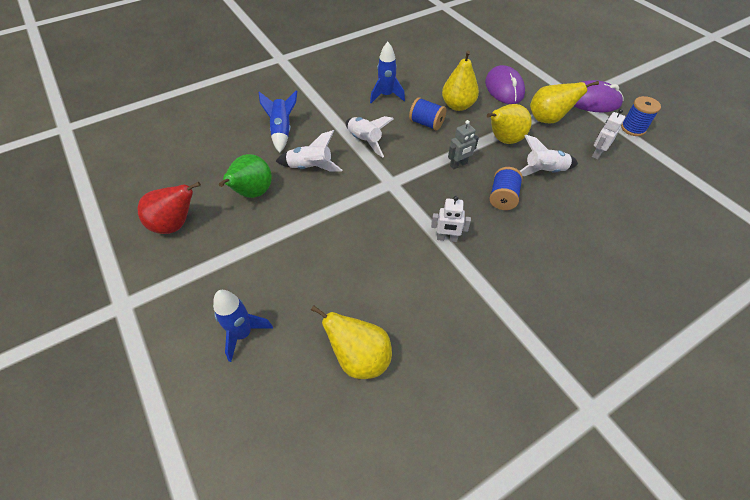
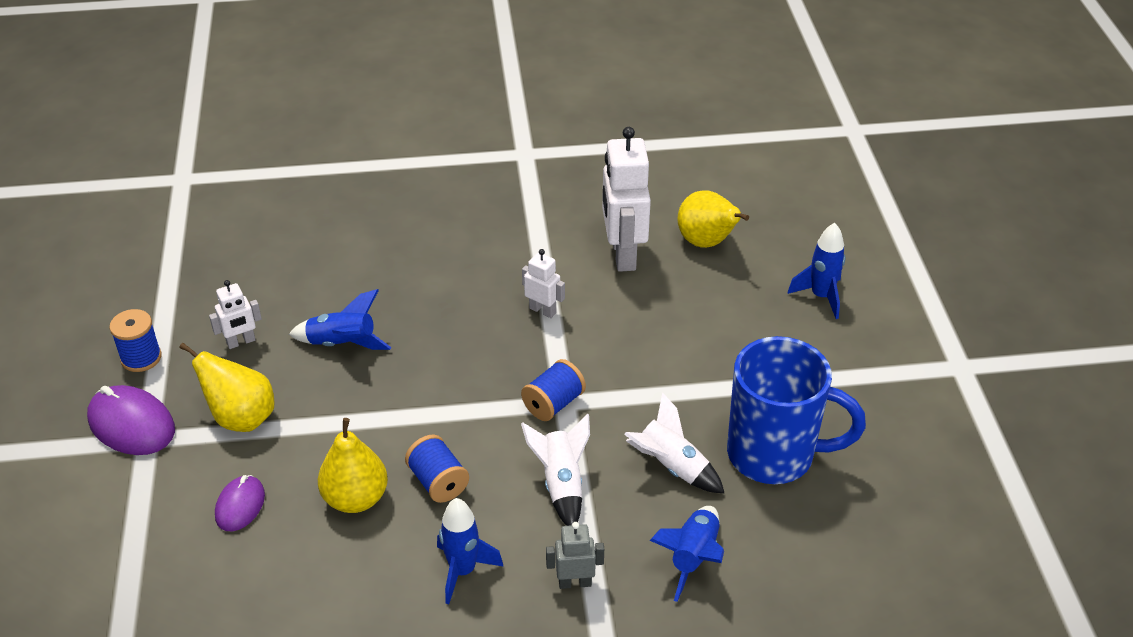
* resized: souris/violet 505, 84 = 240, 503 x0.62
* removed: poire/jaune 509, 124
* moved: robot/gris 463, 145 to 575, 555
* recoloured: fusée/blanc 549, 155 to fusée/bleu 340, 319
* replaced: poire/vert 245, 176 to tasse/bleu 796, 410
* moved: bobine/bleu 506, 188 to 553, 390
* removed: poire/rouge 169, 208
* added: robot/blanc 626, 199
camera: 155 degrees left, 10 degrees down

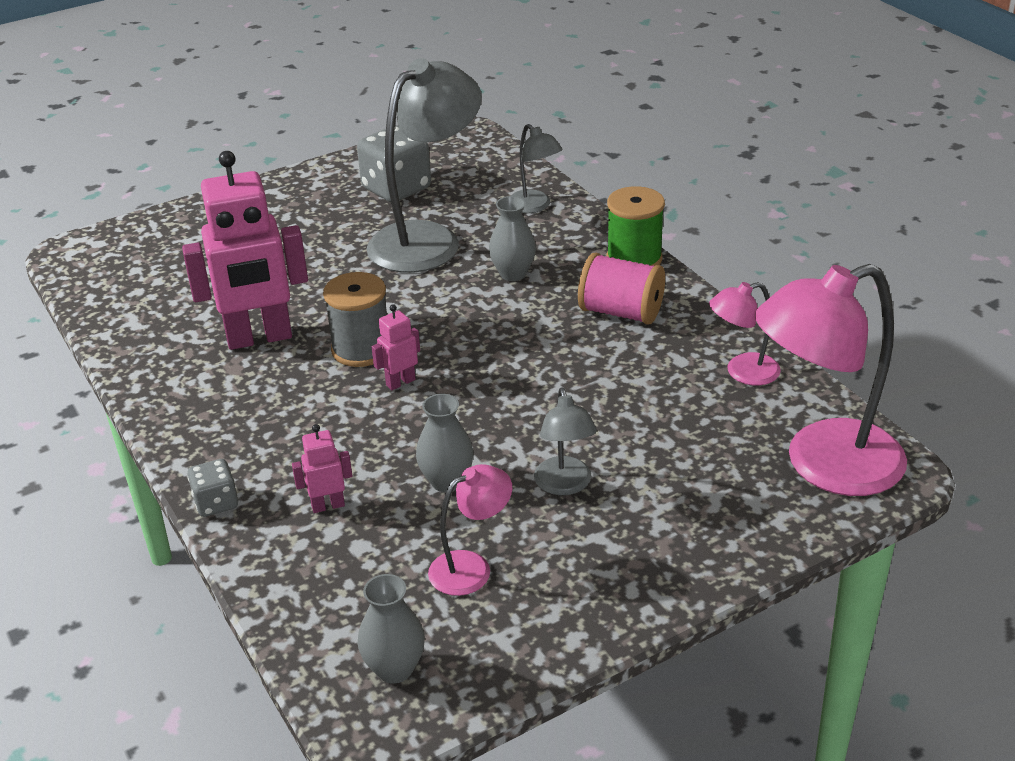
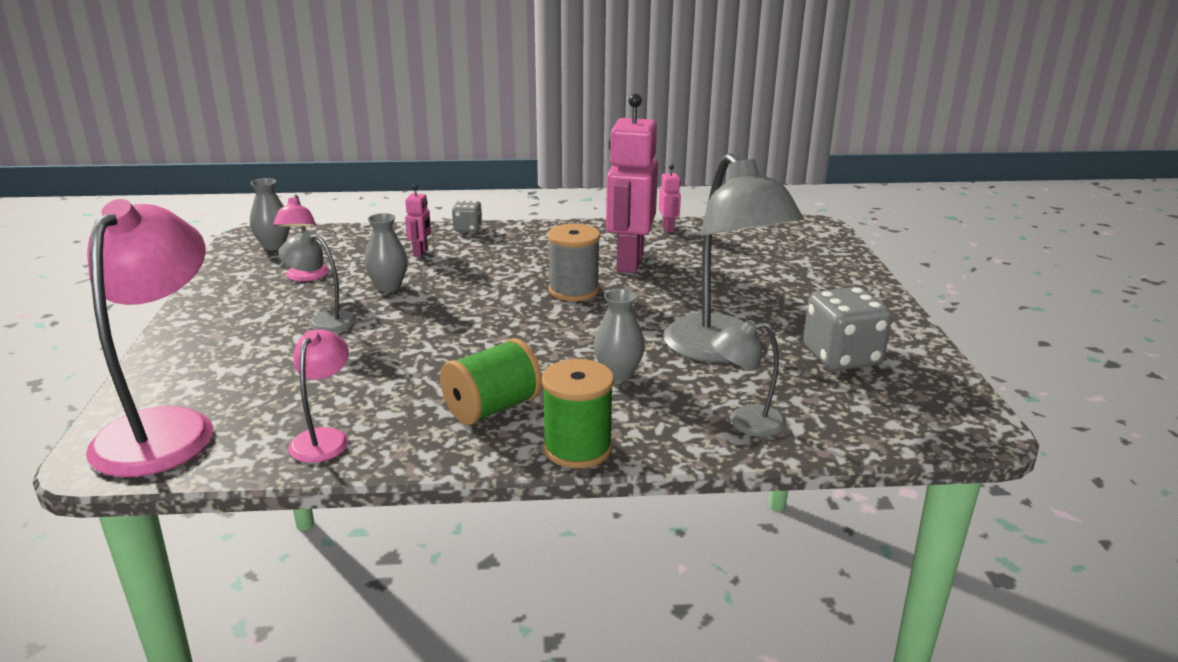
* recoloured: bobine/rose 621, 289 to bobine/vert 491, 381
* moved: robot/rose 396, 347 to 670, 198
camera: 115 degrees right, 10 degrees down

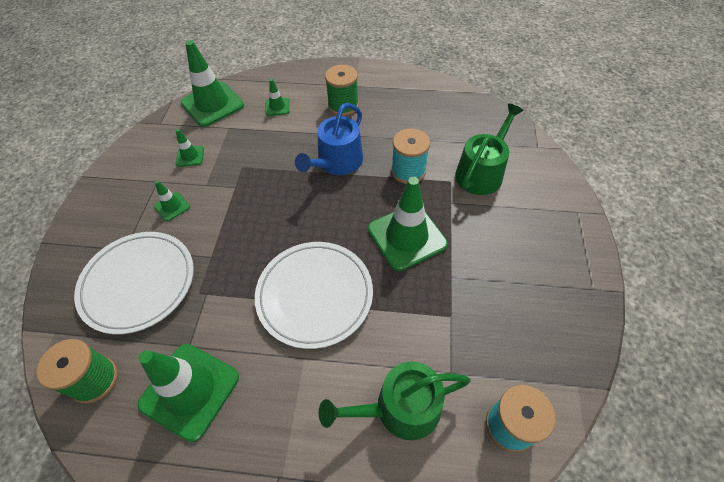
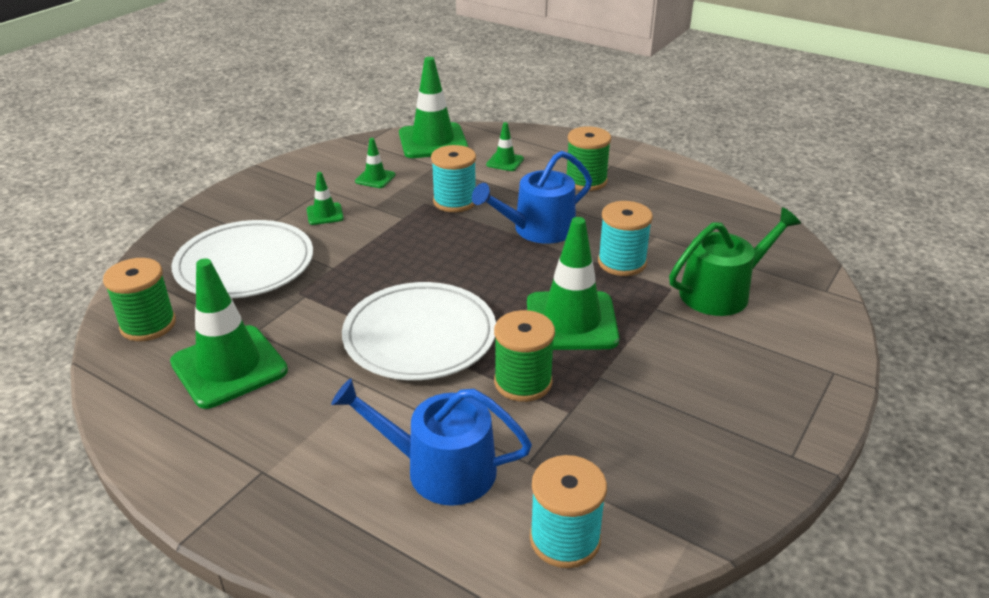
* recoloured: arrosoir/vert 395, 401 to arrosoir/bleu 431, 442
* added: bobine/turquoise 453, 178
* added: bobine/vert 524, 356
camera: 25 degrees right, 20 degrees down

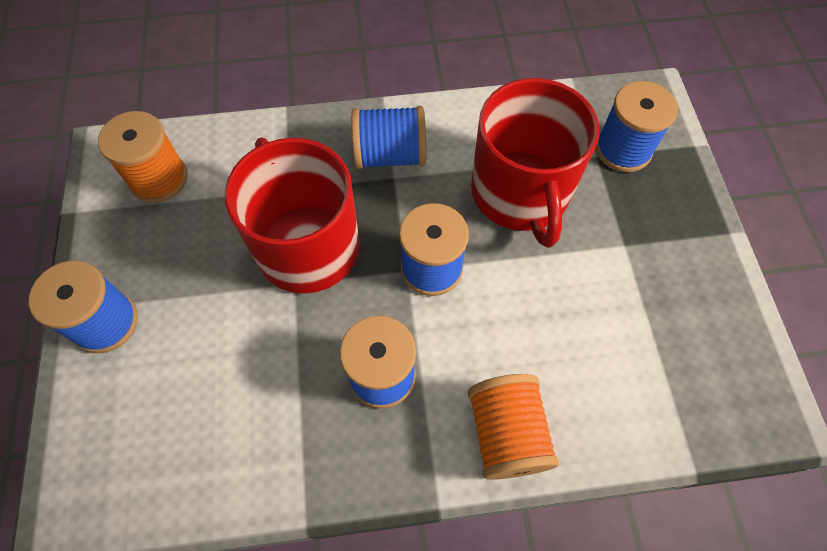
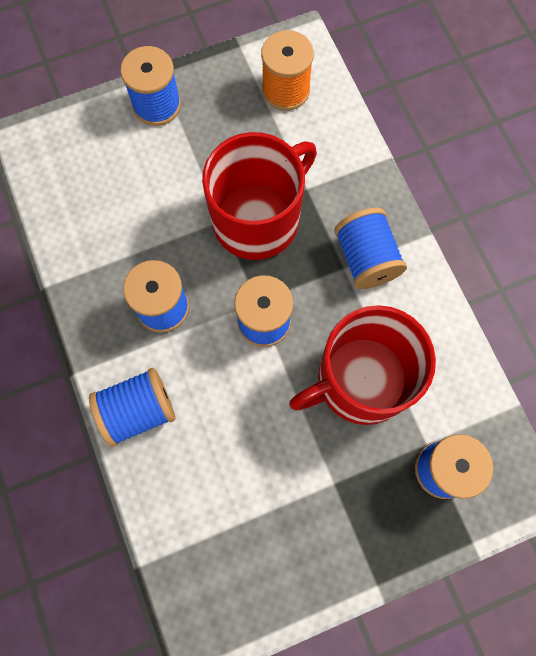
* recoloured: bobine/orange 513, 427 to bobine/bleu 132, 407
camera: 75 degrees right, 10 degrees up

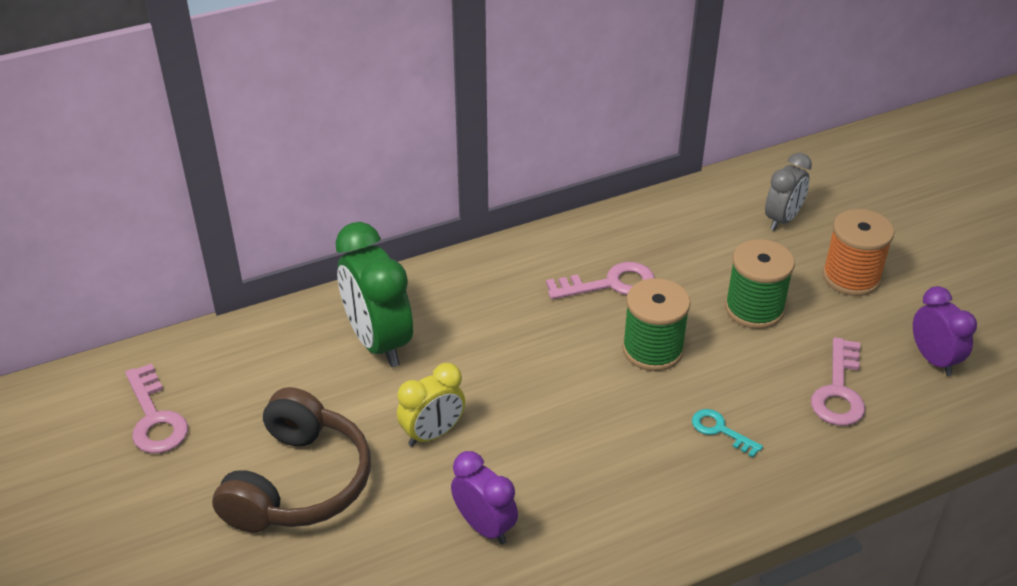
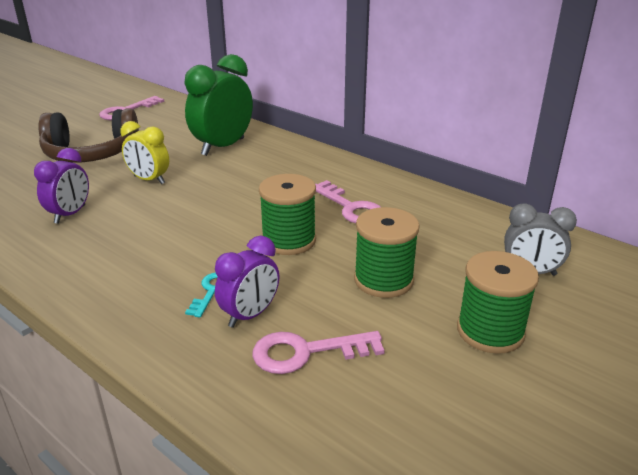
* recoloured: bobine/orange 858, 252 to bobine/vert 498, 302
* moved: réveil/violet 945, 331 to 247, 282
camera: 65 degrees right, 10 degrees down

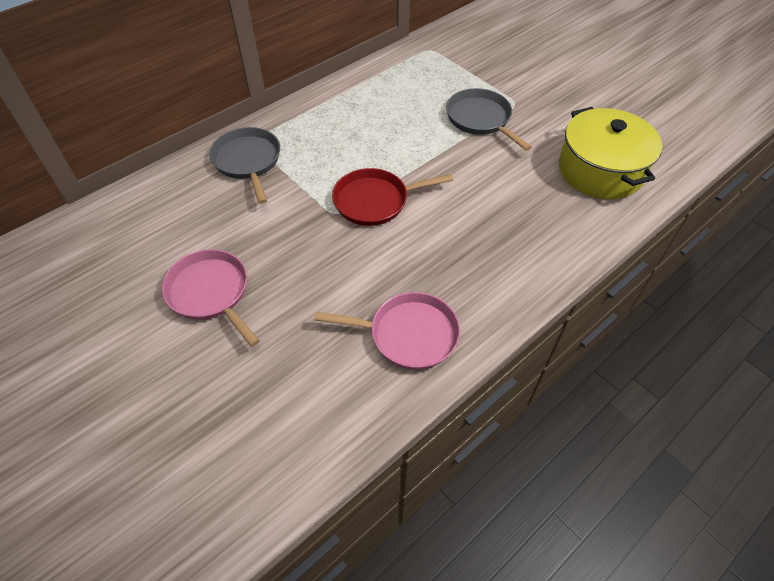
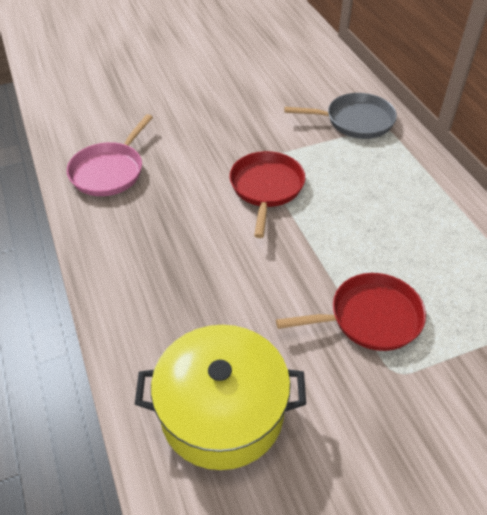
* recoloured: poêle/gris 489, 119 to poêle/rouge 351, 312
* removed: poêle/rose 211, 298
camera: 110 degrees right, 5 degrees down

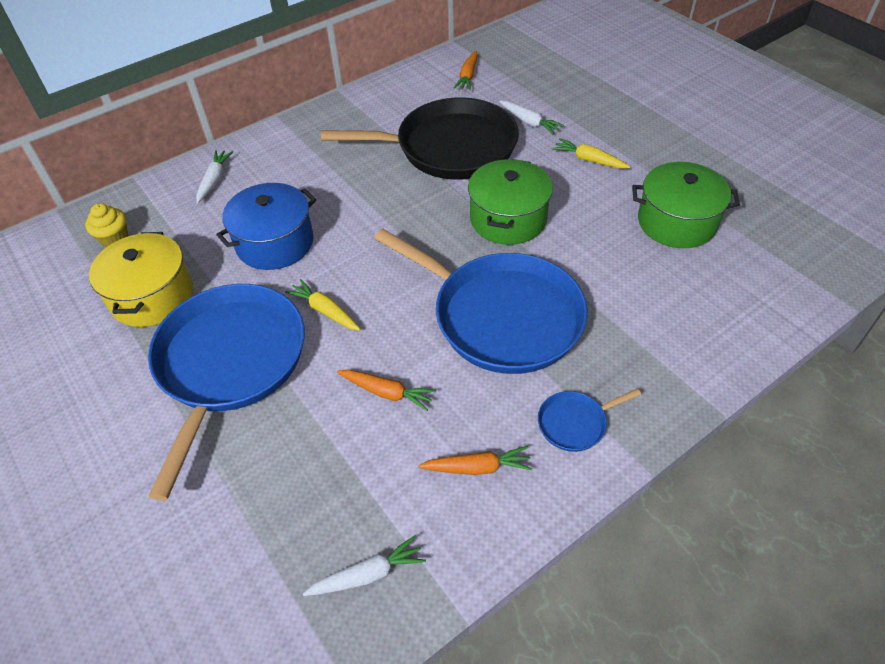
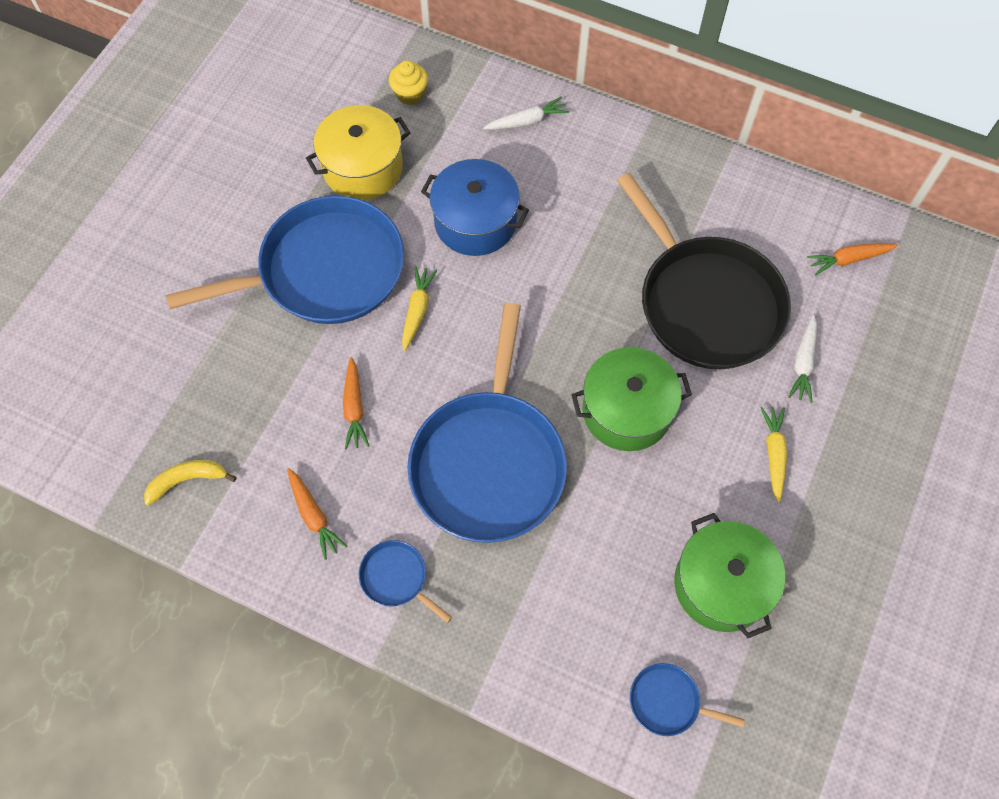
* replaced: carotte/blanc 364, 565 to banane/jaune 190, 483
* added: poêle/bleu 687, 699
camera: 60 degrees right, 15 degrees up

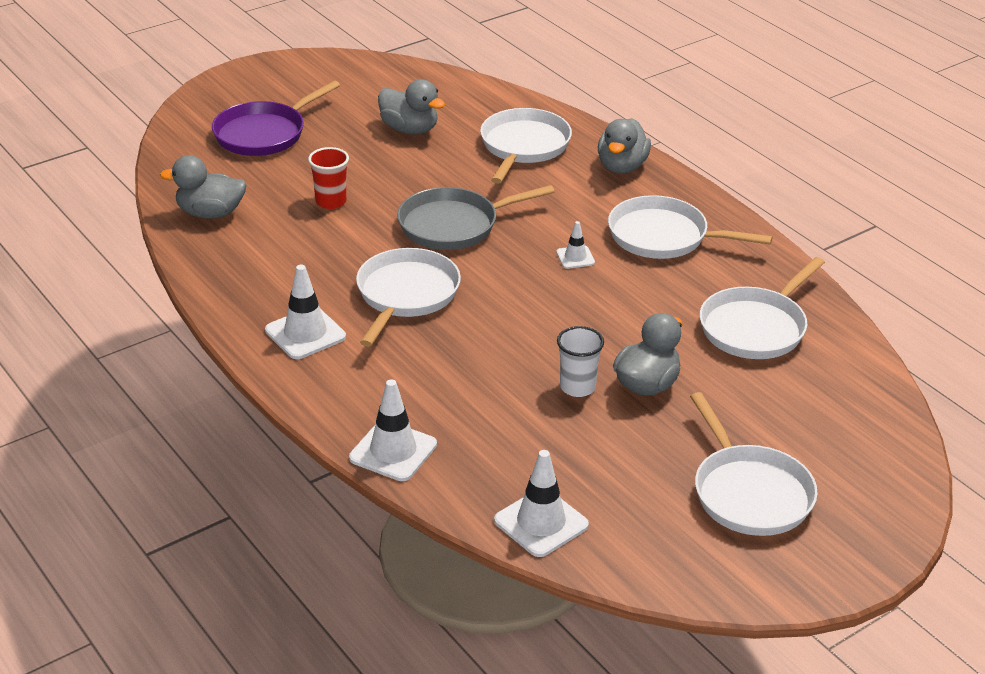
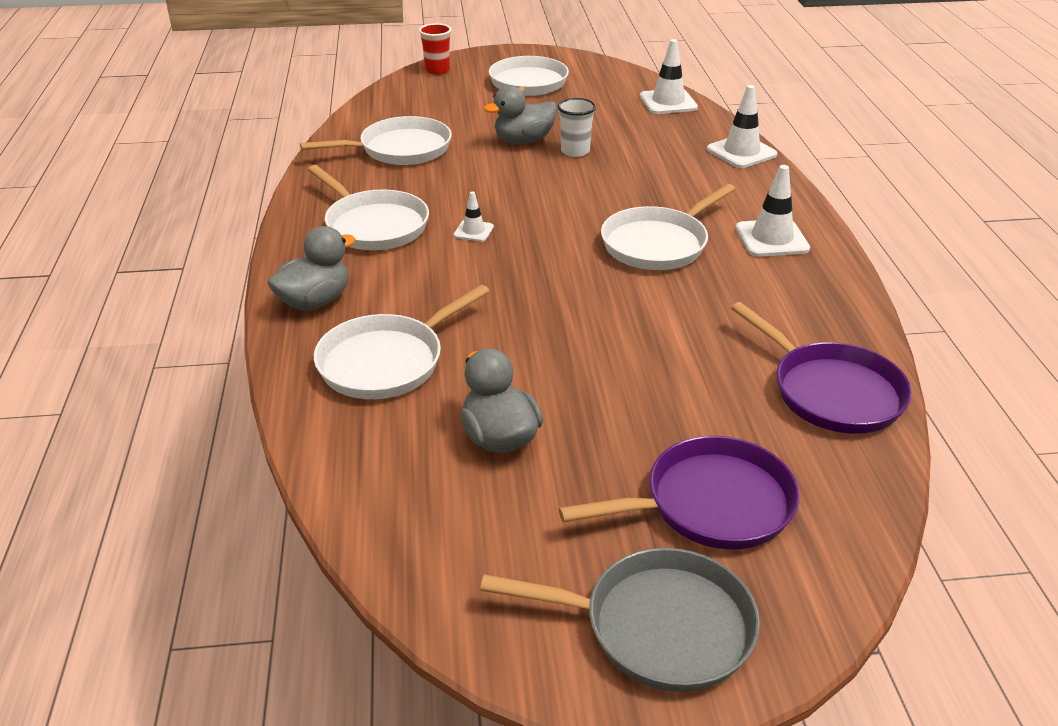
* moved: gobelet/rouge 328, 178 to 435, 48
* replaced: canard/gris 203, 187 to poêle/violet 821, 368
* moved: poêle/gris 476, 217 to 620, 620
camera: 150 degrees left, 0 degrees up

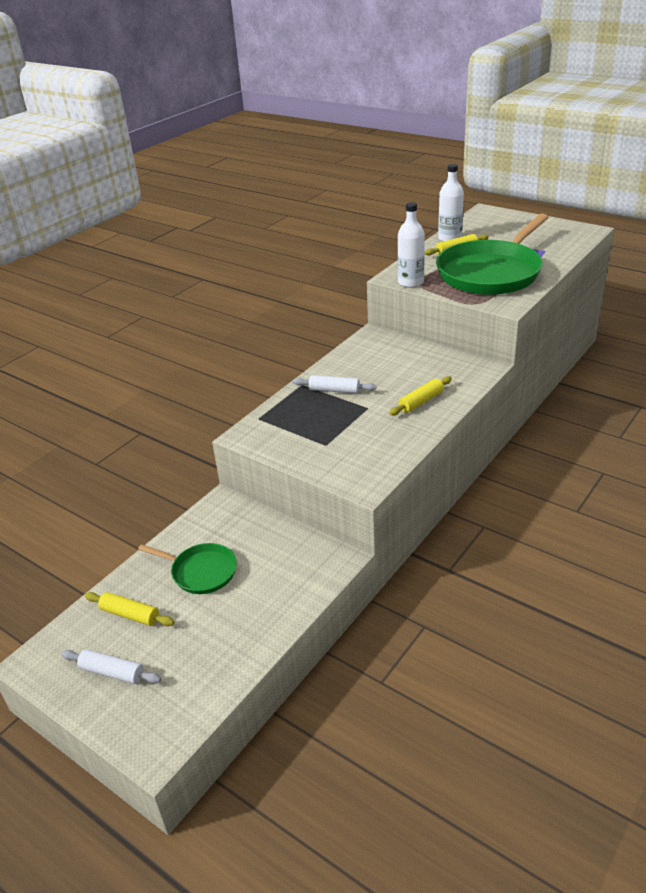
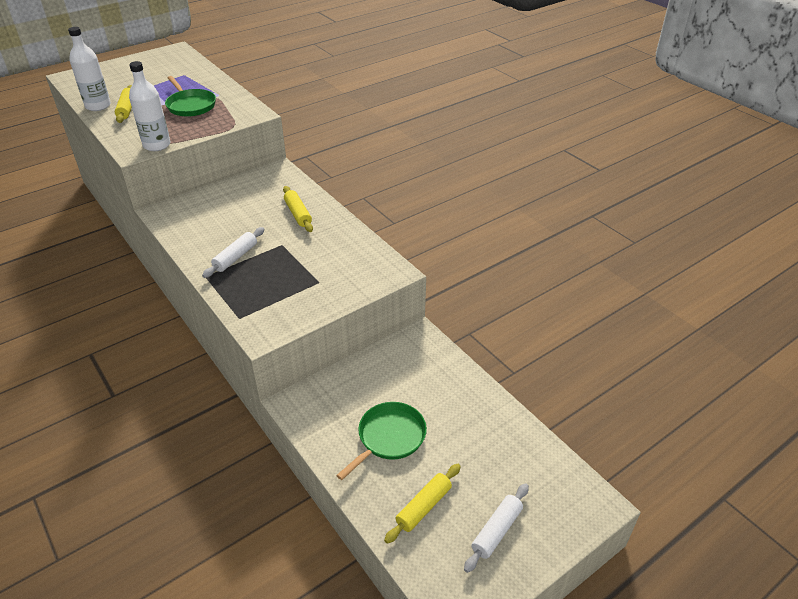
* resized: poêle/vert 492, 254 = 190, 96 x0.49
camera: 75 degrees left, 5 degrees up

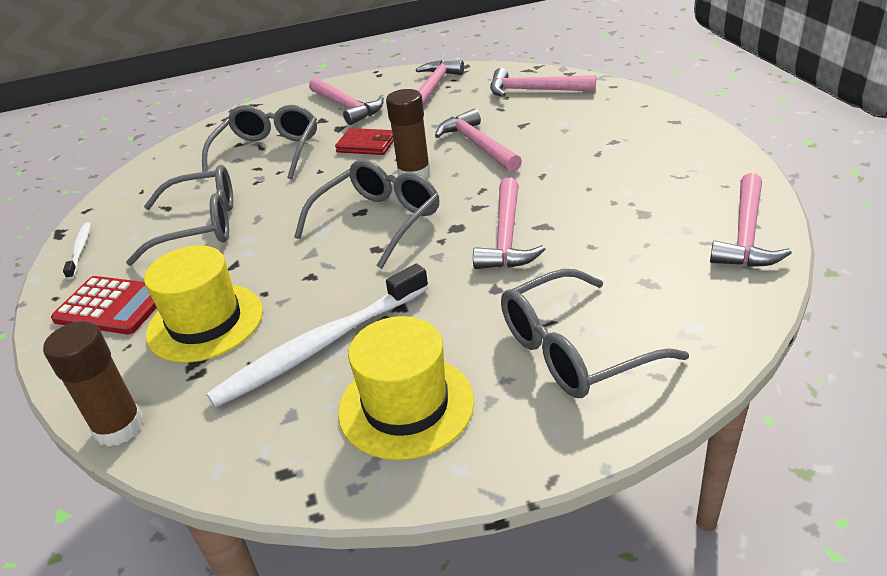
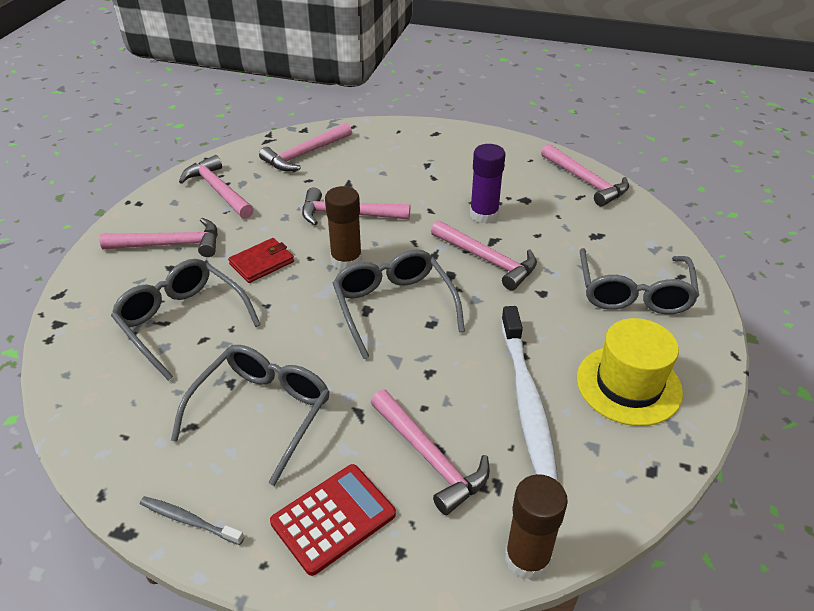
* recoloured: brosse à dents/blanc 77, 251 to brosse à dents/gris 192, 520
* replaced: chapeau/jaune 203, 304 to marteau/rose 430, 452
* added: bâton de colle/violet 488, 184
camera: 60 degrees left, 5 degrees up

